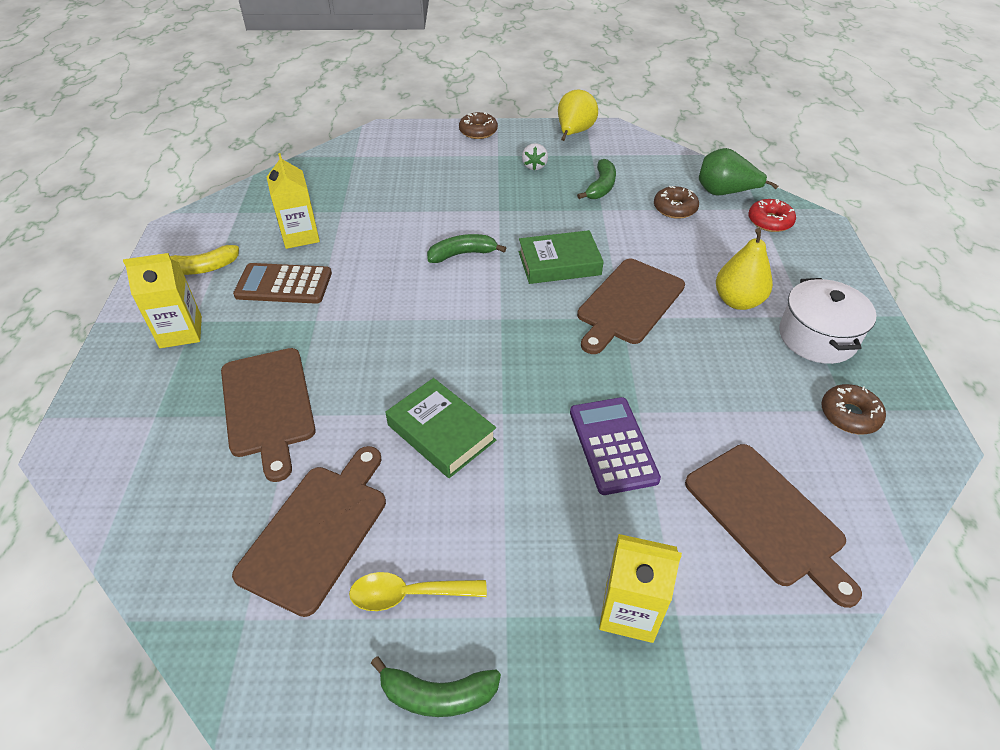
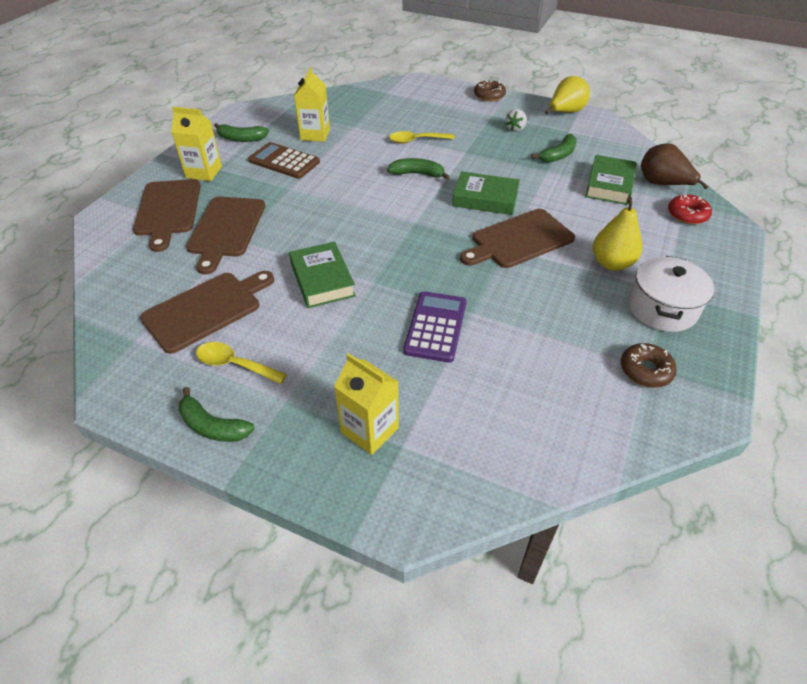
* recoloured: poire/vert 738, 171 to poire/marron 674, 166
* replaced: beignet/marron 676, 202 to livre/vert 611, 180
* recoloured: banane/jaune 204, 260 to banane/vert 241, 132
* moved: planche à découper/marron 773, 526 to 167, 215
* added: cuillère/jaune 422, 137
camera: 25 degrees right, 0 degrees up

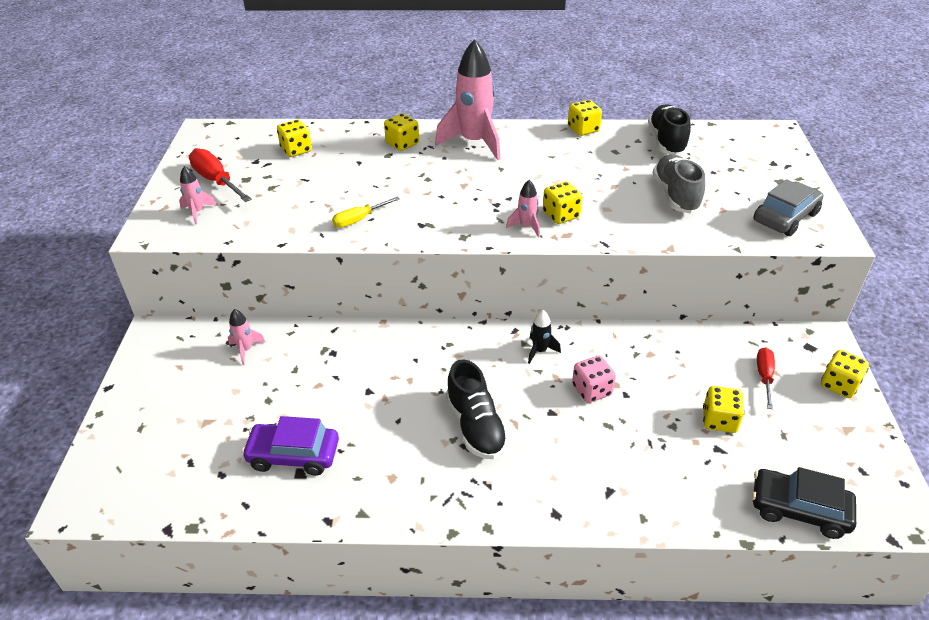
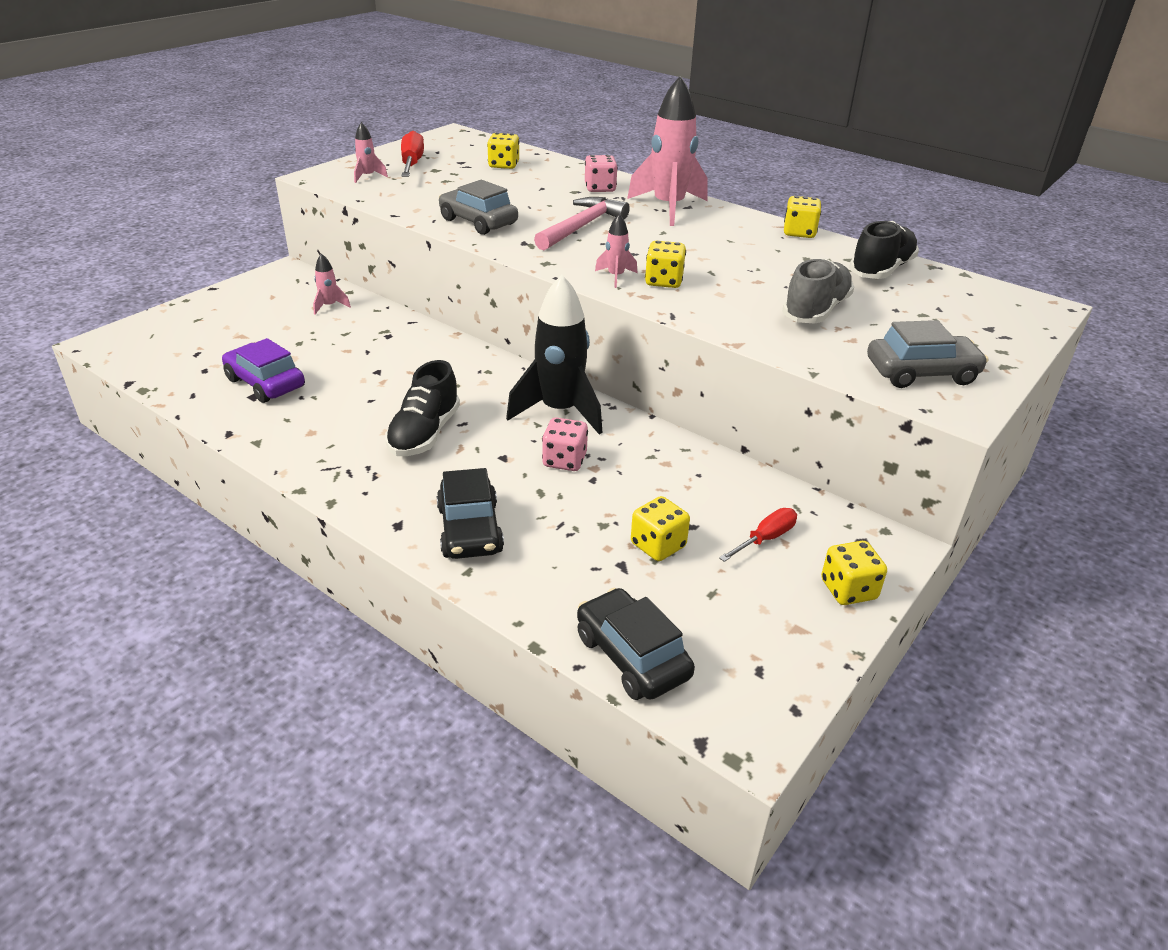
* recoloured: dé/jaune 401, 132 to dé/rose 601, 173
* replaced: tournevis/jaune 366, 212 to voiture/gris 478, 207
* resized: fusée/noir 544, 337 = 554, 354 x2.22
* added: marteau/rose 582, 223
* added: voiture/noir 470, 513
camera: 35 degrees right, 5 degrees down

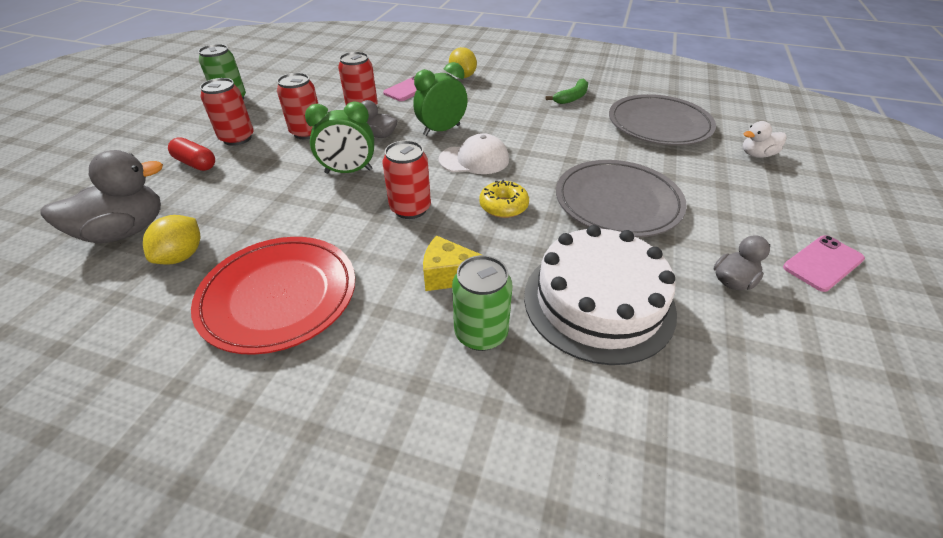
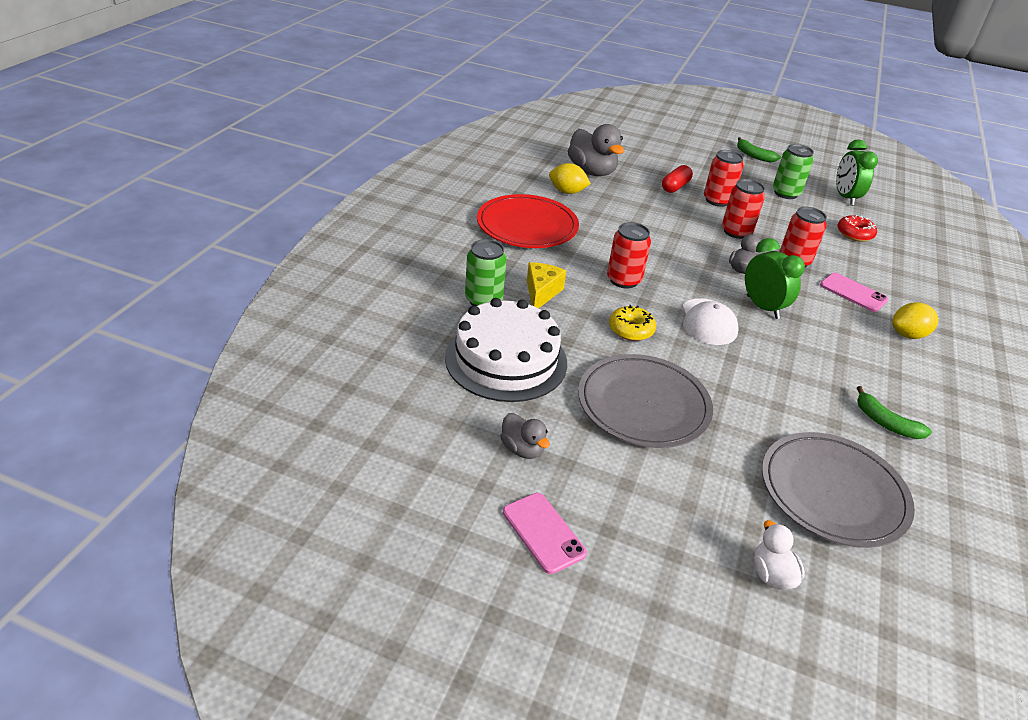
* moved: réveil/vert 339, 137 to 857, 172
* added: banane/vert 759, 149
* added: beignet/rouge 857, 228
camera: 90 degrees right, 5 degrees down

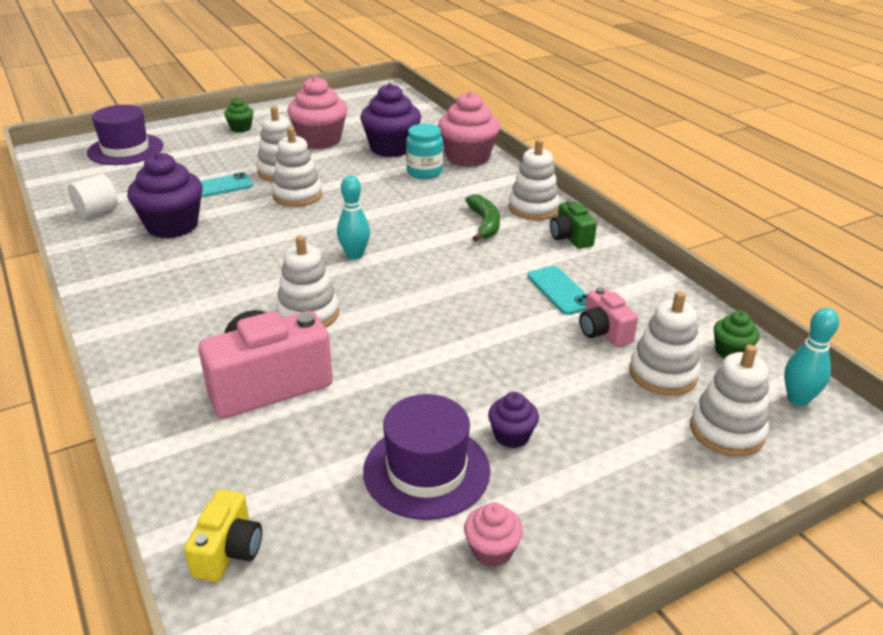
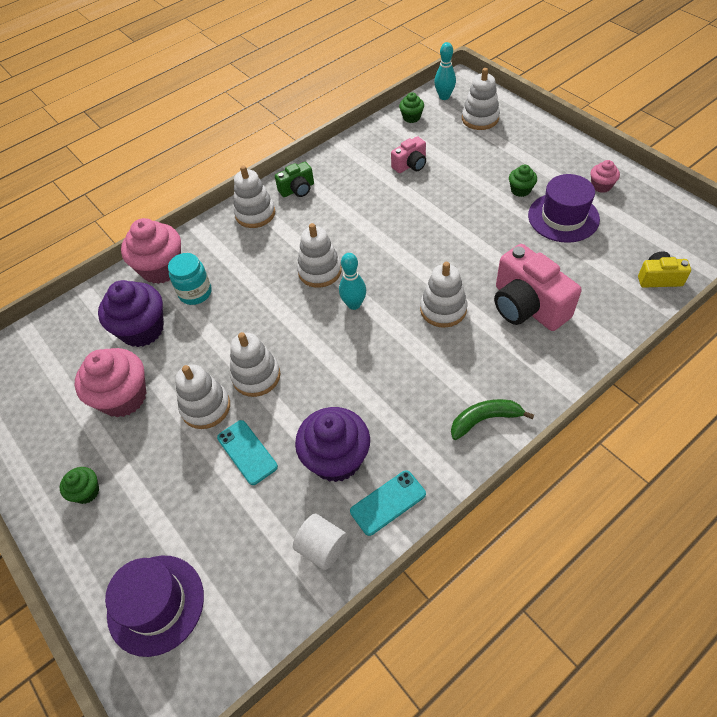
* moved: banane/vert 482, 217 to 492, 419
* moved: téléphone/turquoise 557, 290 to 388, 503
* moved: jouet à empiler/blanc 664, 343 to 319, 255
* recoloured: muffin/violet 513, 420 to muffin/vert 523, 181
camera: 95 degrees left, 20 degrees up

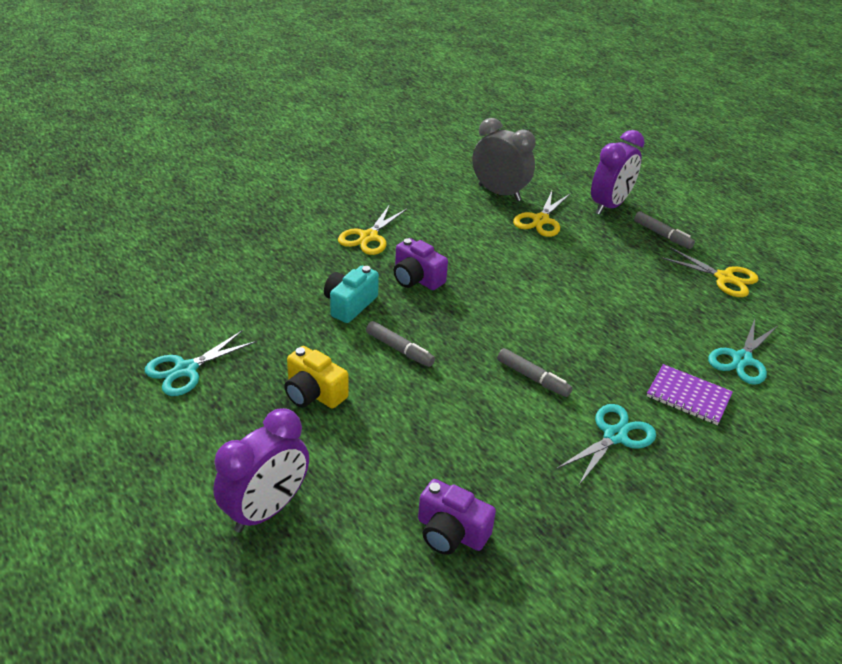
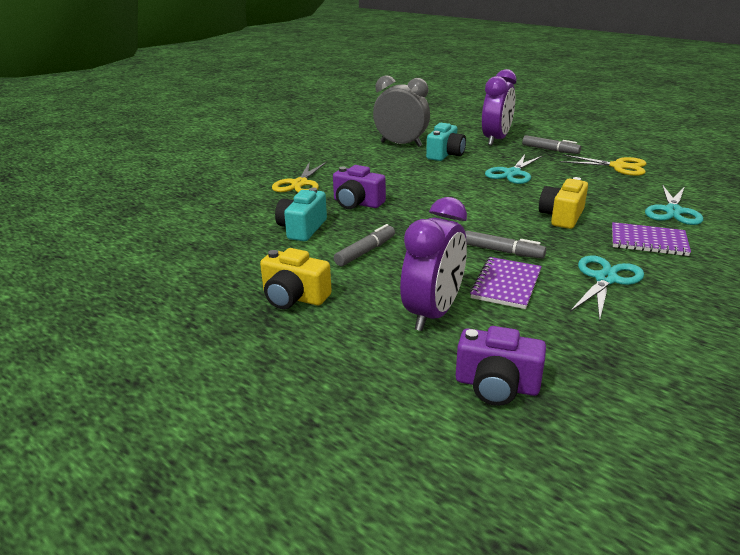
* replaced: ciseaux/jaune 541, 214 to appareil photo/turquoise 446, 142
* turned: feutre/gris 400, 344 = 364, 245 75 degrees counterclockwise
* moved: ciseaux/turquoise 201, 363 to 514, 169
* moved: réveil/violet 261, 470 to 433, 264
* added: appareil photo/jaune 563, 203
* added: carnet/violet 506, 283
camera: 10 degrees left, 10 degrees down

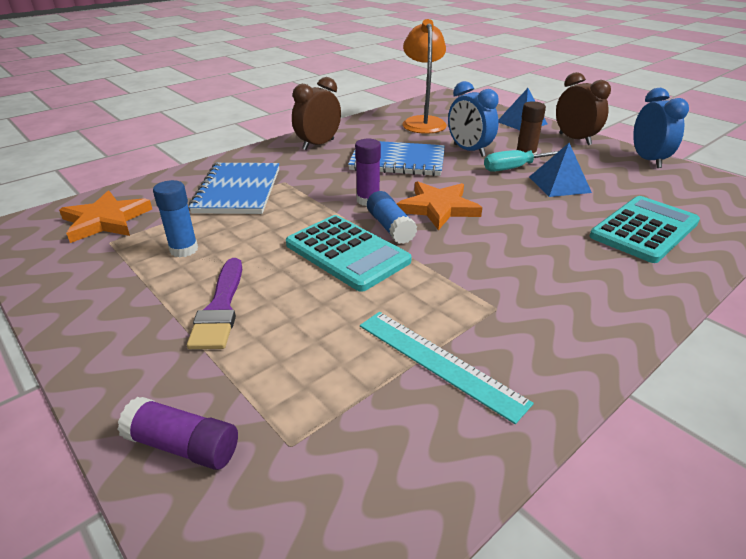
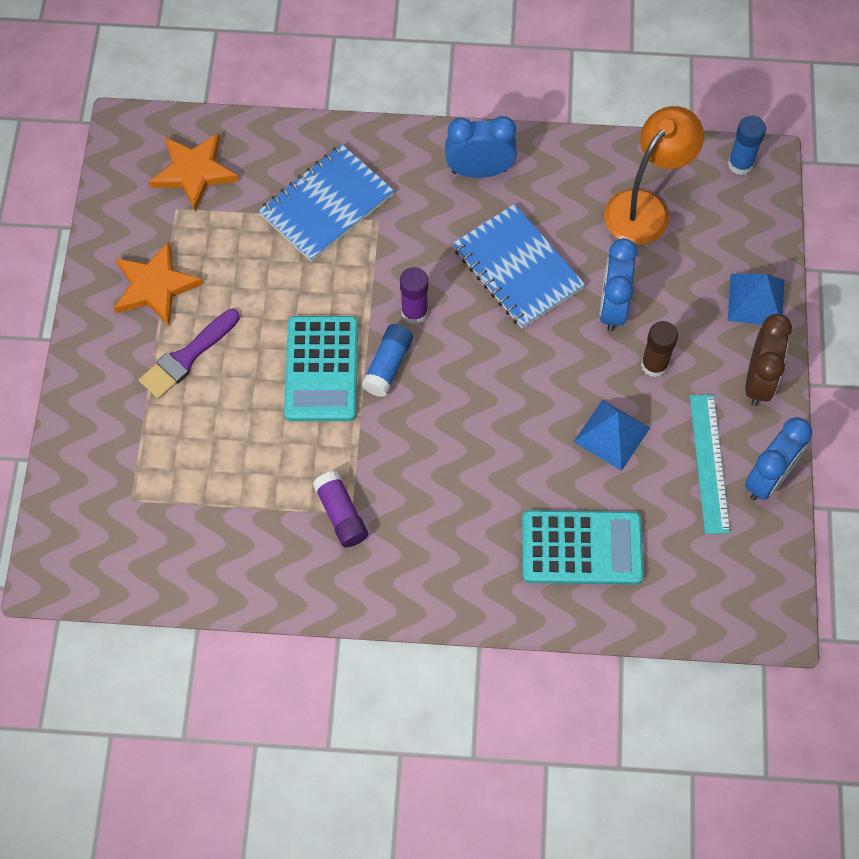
* recoloured: réveil/marron 316, 113 to réveil/bleu 481, 147
* removed: tournevis/turquoise 521, 161
* moved: bâton de colle/bleu 175, 218 to 747, 145
* moved: étoile/orange 439, 206 to 158, 283
* moved: règle/turquoise 447, 368 to 710, 464
* moved: bâton de colle/violet 177, 433 to 340, 509
camera: 45 degrees right, 30 degrees up

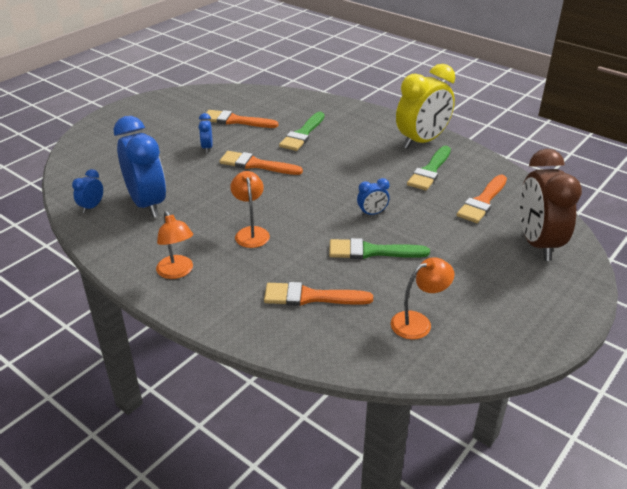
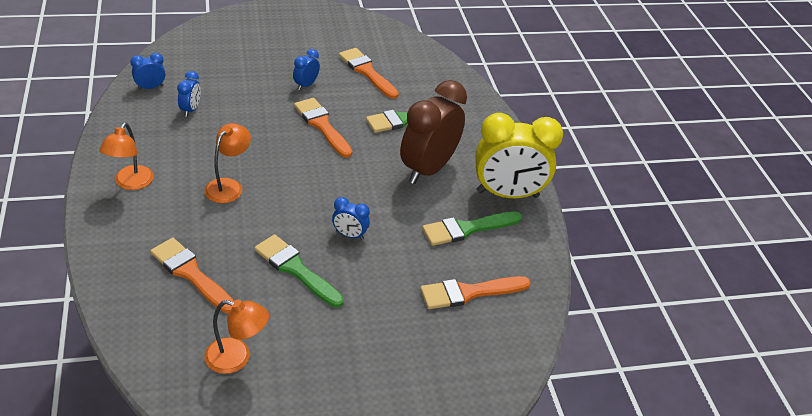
* resized: réveil/bleu 139, 166 = 189, 94 x0.44
* moved: réveil/marron 551, 205 to 433, 132
camera: 35 degrees right, 5 degrees up

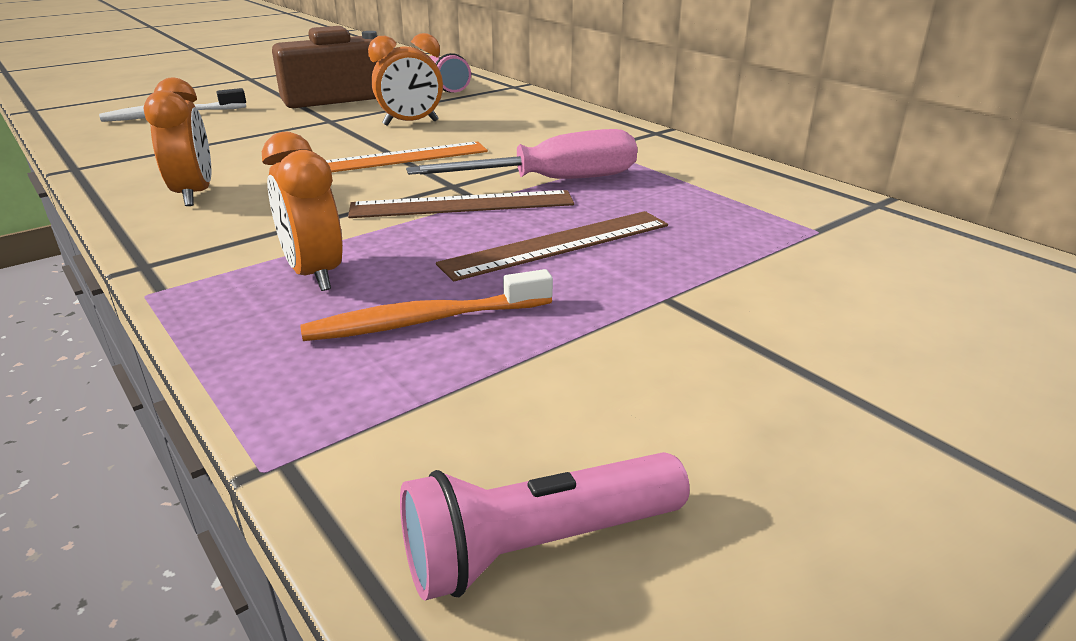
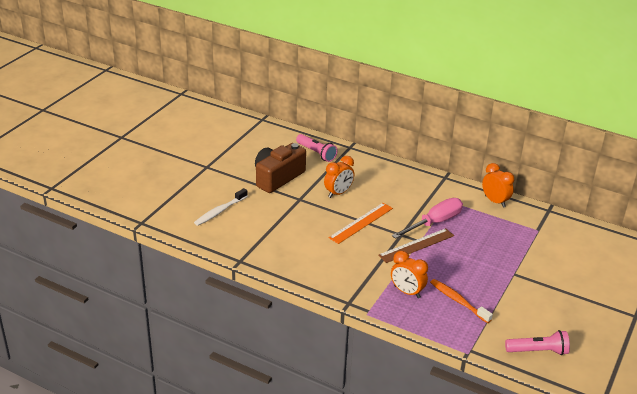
* moved: réveil/orange 177, 142 to 498, 185
* removed: règle/marron 552, 246
* turned: brosse à dents/orange 426, 305 = 461, 301 90 degrees clockwise
* turned: lampe de poche/rose 545, 526 = 537, 342 135 degrees counterclockwise
camera: 25 degrees left, 5 degrees up

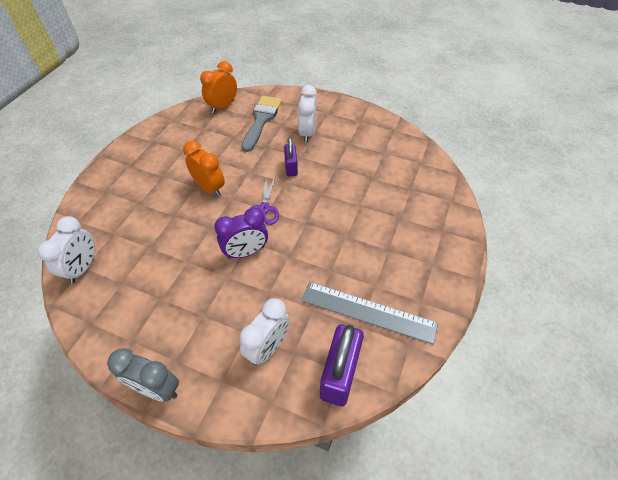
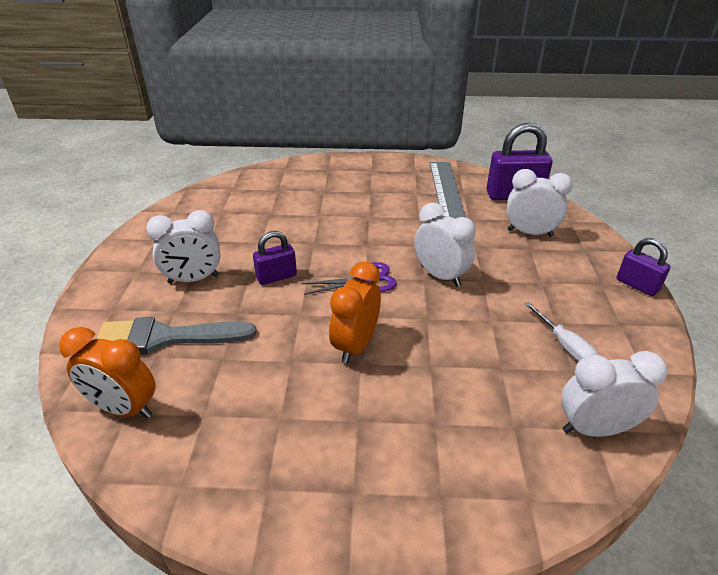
* recoloured: réveil/violet 241, 233 to réveil/blanc 445, 245
* replaced: réveil/gris 143, 375 to cadenas/violet 643, 267
* added: tournevis/blanc 561, 331
camera: 110 degrees left, 15 degrees down

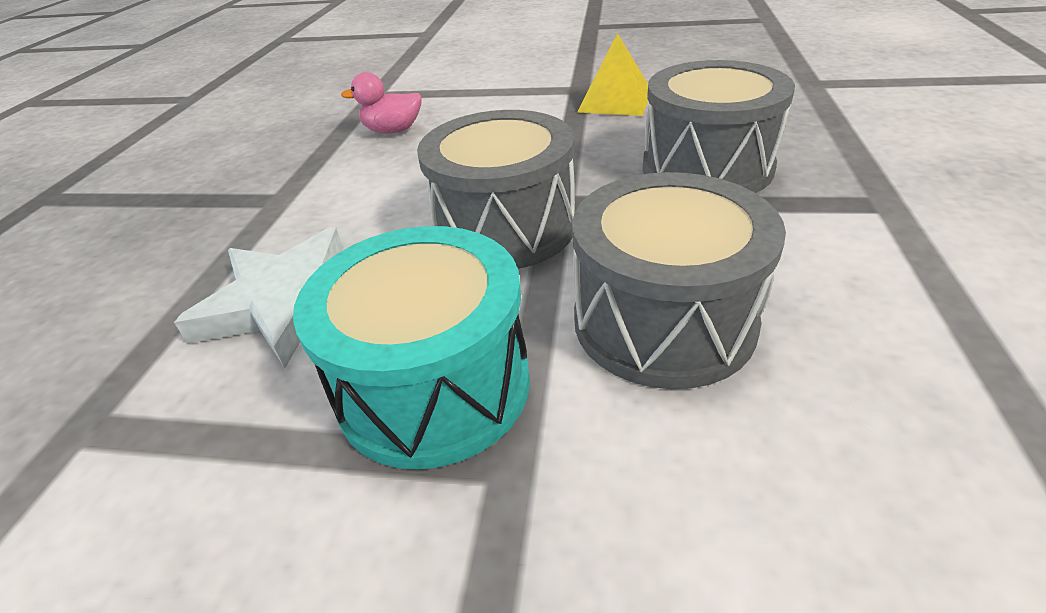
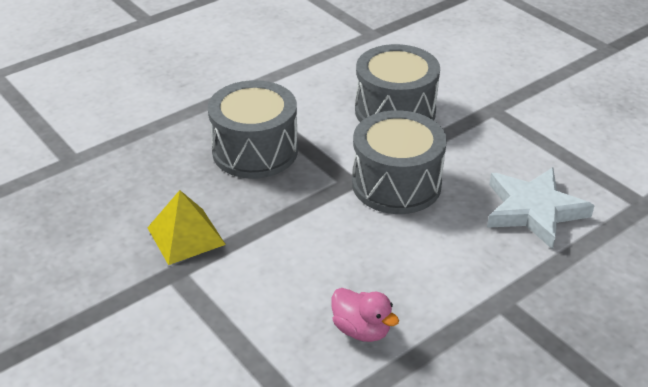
* removed: tambour/turquoise 411, 348
camera: 140 degrees left, 0 degrees up

